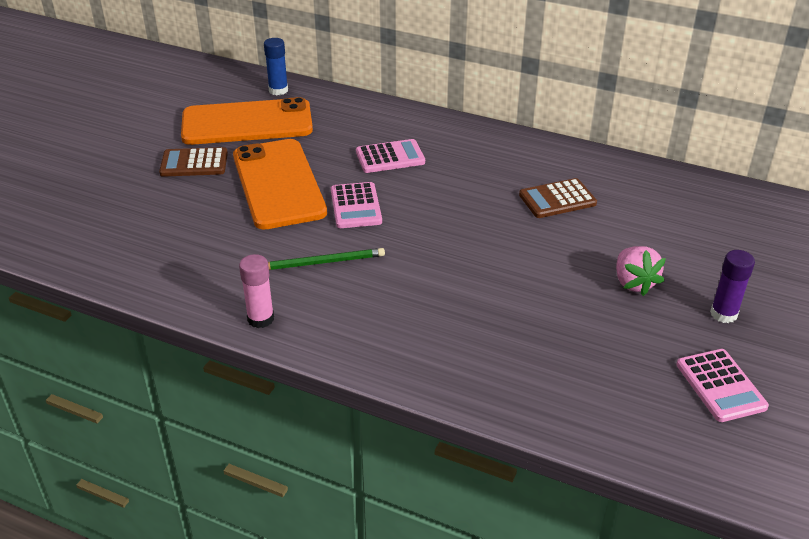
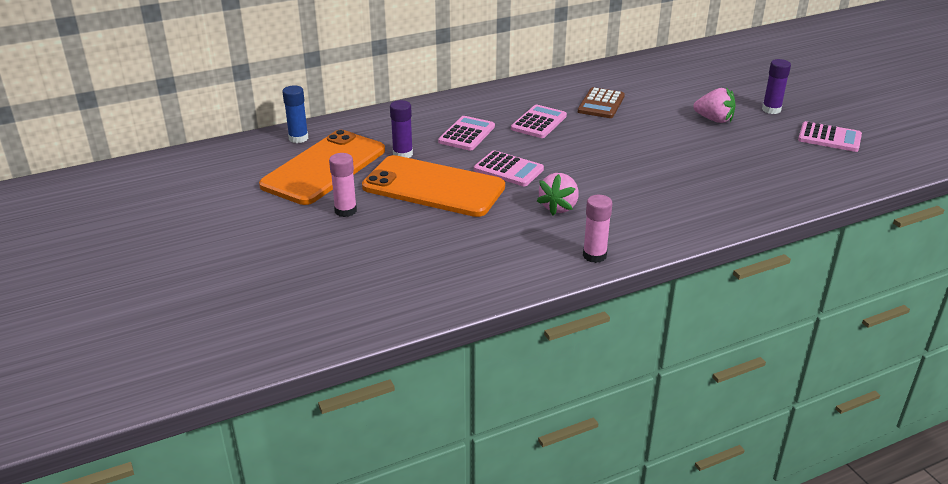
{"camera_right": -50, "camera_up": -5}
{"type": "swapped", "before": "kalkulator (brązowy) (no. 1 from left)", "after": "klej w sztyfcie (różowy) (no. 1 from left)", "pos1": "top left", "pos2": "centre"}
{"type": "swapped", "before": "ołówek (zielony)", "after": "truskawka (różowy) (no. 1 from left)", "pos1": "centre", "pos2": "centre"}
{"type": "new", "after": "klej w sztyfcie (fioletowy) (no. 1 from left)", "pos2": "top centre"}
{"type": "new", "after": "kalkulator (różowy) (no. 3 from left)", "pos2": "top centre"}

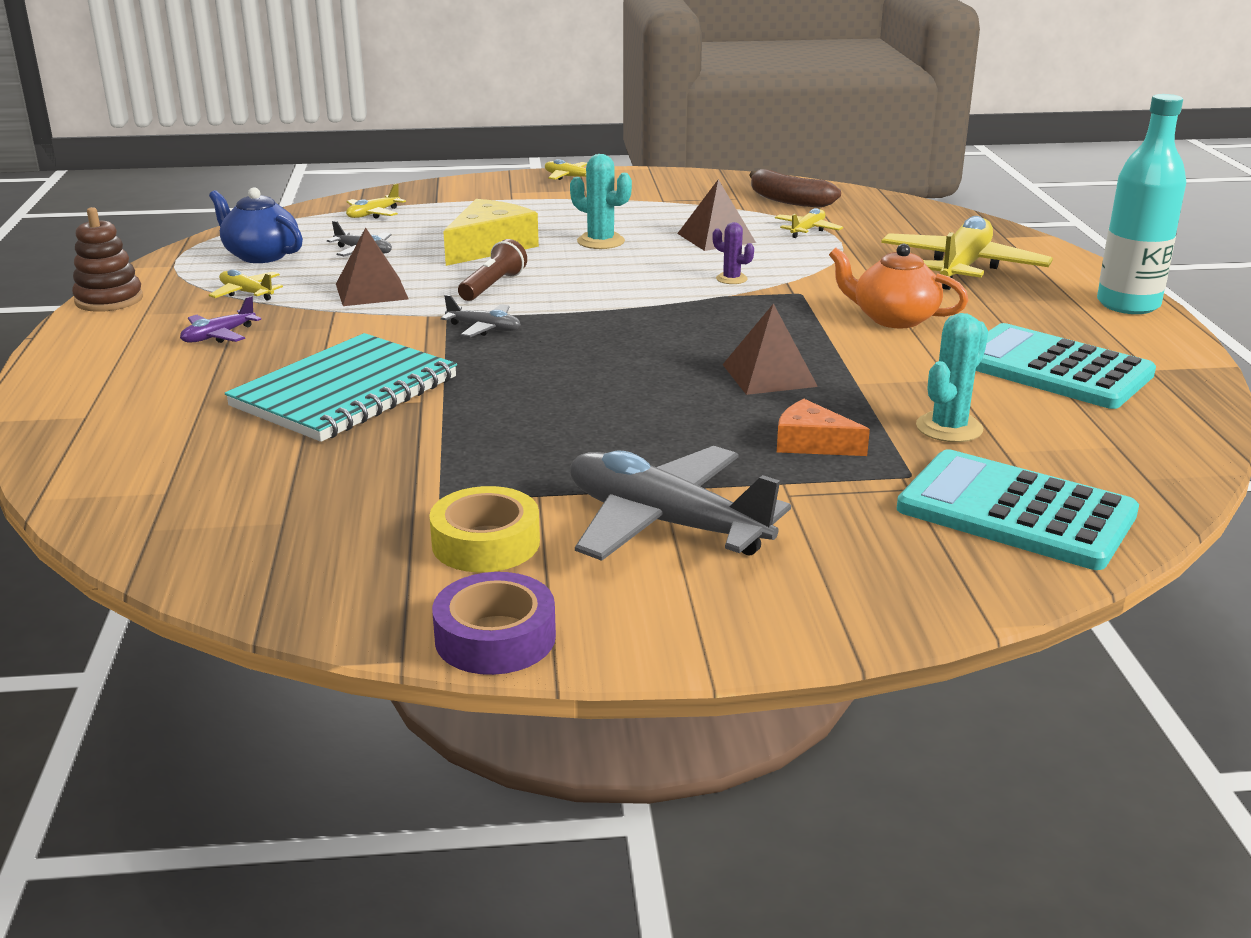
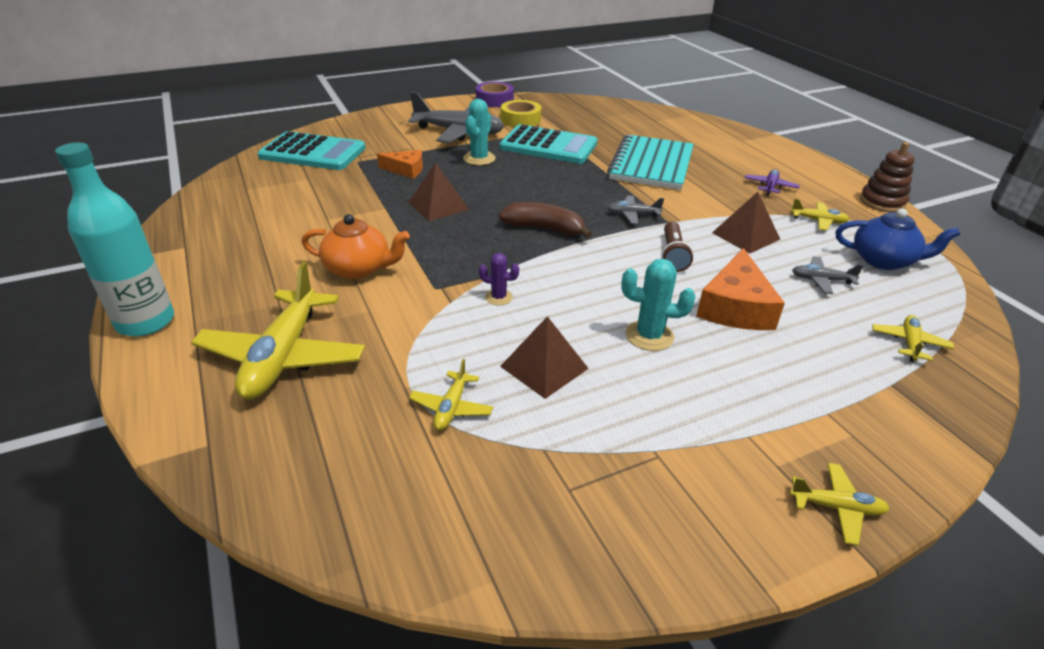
{"camera_right": 160, "camera_up": 10}
{"type": "repainted", "before": "ser (żółty)", "after": "ser (pomarańczowy) (no. 2 from left)", "pos1": "top centre", "pos2": "middle right"}
{"type": "shifted", "before": "banan (brązowy)", "pos1": "top centre", "pos2": "centre"}
{"type": "shifted", "before": "kaktus (turkusowy) (no. 2 from left in the first image)", "after": "kaktus (turkusowy) (no. 1 from left)", "pos1": "middle right", "pos2": "top centre"}
{"type": "shifted", "before": "kalkulator (turkusowy) (no. 2 from left)", "pos1": "middle right", "pos2": "top centre"}

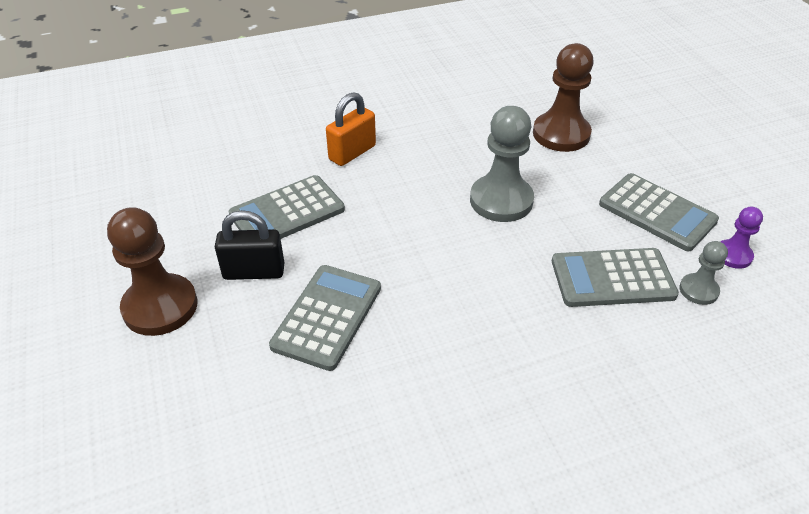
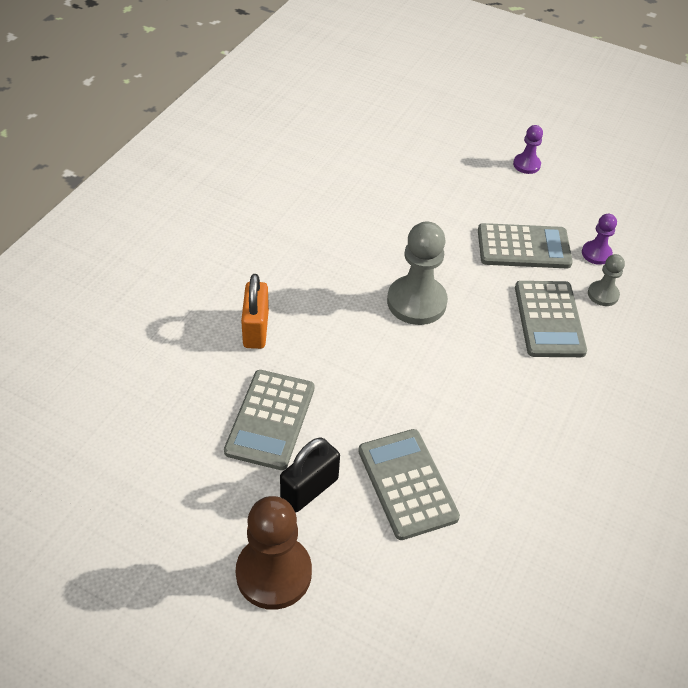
{"camera_right": -45, "camera_up": 5}
{"type": "gone", "before": "pionek (brązowy) (no. 2 from left)", "pos1": "top right"}
{"type": "rotated", "before": "kalkulator (szary) (no. 3 from left in the first image)", "pos1": "middle right", "pos2": "middle right", "turn": -45}
{"type": "new", "after": "pionek (fioletowy) (no. 1 from left)", "pos2": "top right"}

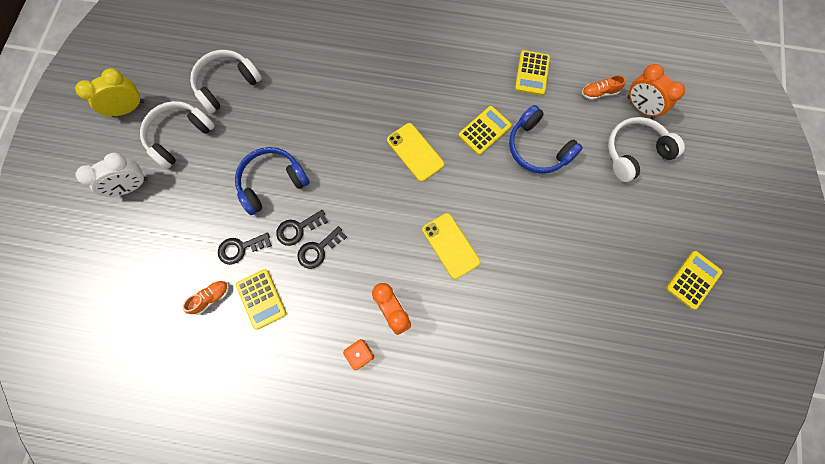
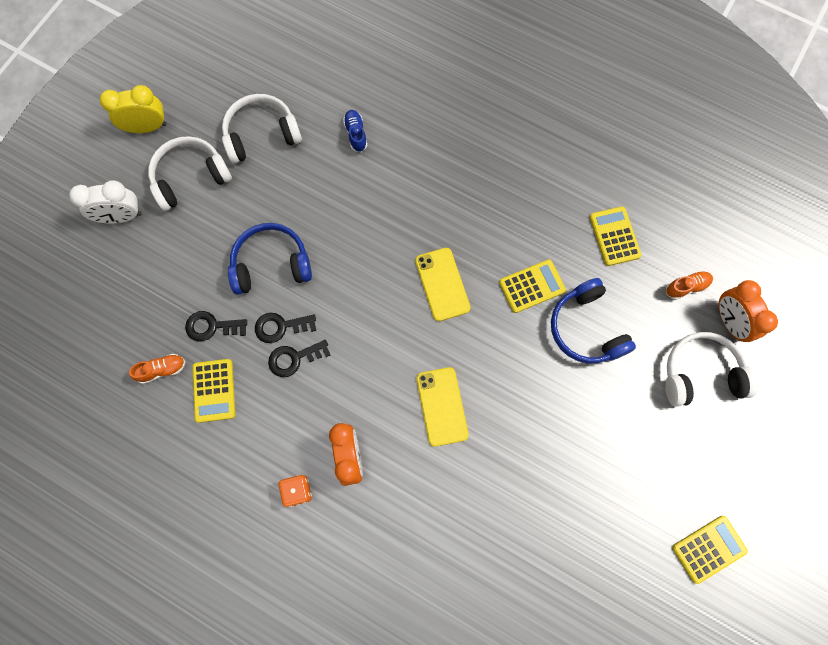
{"camera_right": 20, "camera_up": 0}
{"type": "rotated", "before": "kalkulator (żółty) (no. 3 from left)", "pos1": "top centre", "pos2": "middle right", "turn": 135}
{"type": "rotated", "before": "but (pomarańczowy) (no. 2 from left)", "pos1": "top right", "pos2": "middle right", "turn": 150}
{"type": "new", "after": "but (niebieski)", "pos2": "top centre"}

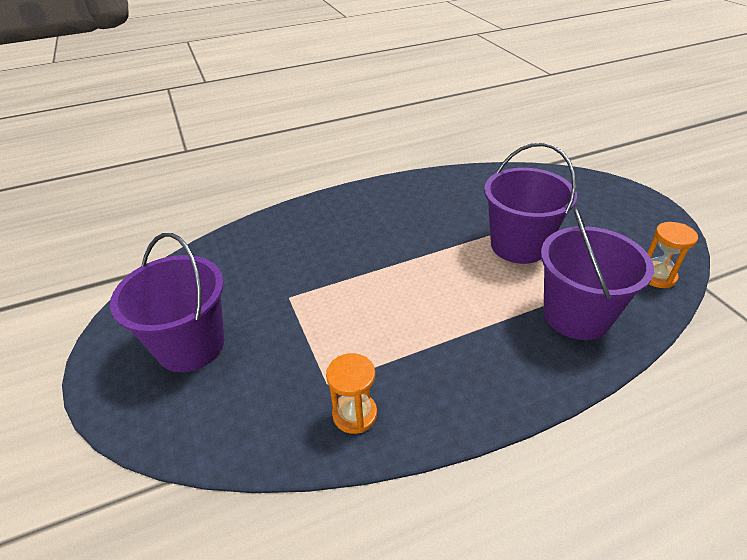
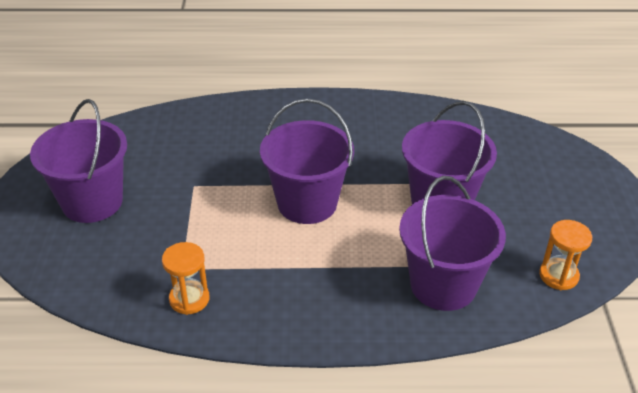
{"camera_right": 20, "camera_up": 0}
{"type": "new", "after": "wiadro (fioletowy) (no. 2 from left)", "pos2": "centre"}

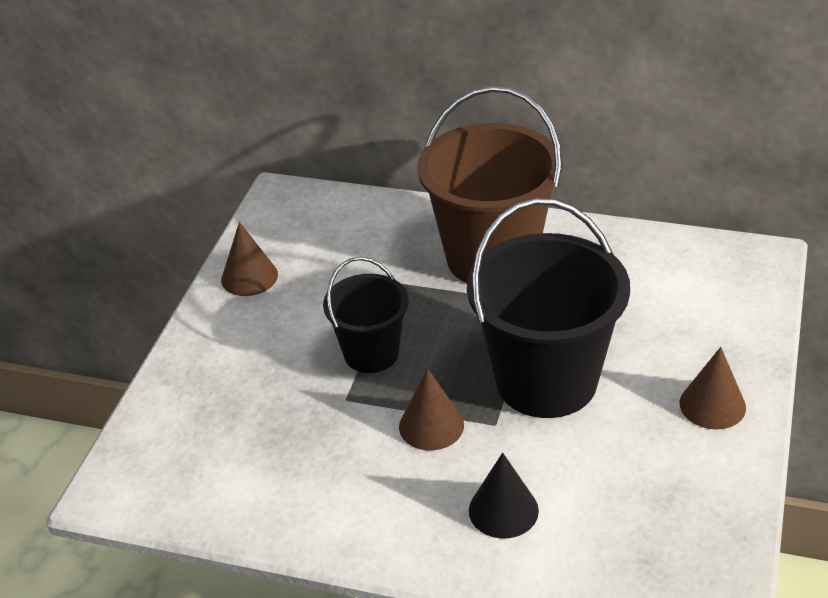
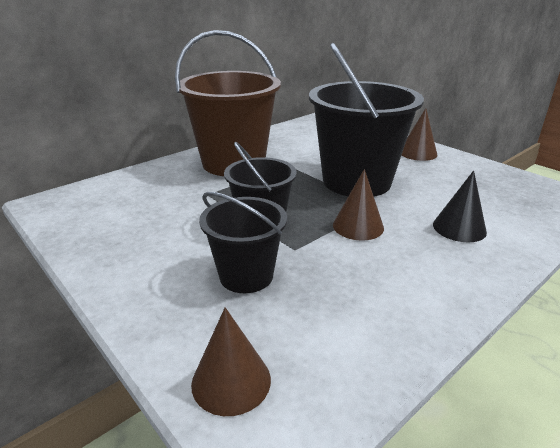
{"camera_right": -60, "camera_up": -10}
{"type": "shifted", "before": "stożek (brązowy) (no. 1 from left)", "pos1": "middle left", "pos2": "bottom centre"}
{"type": "new", "after": "wiadro (czarny) (no. 1 from left)", "pos2": "centre"}

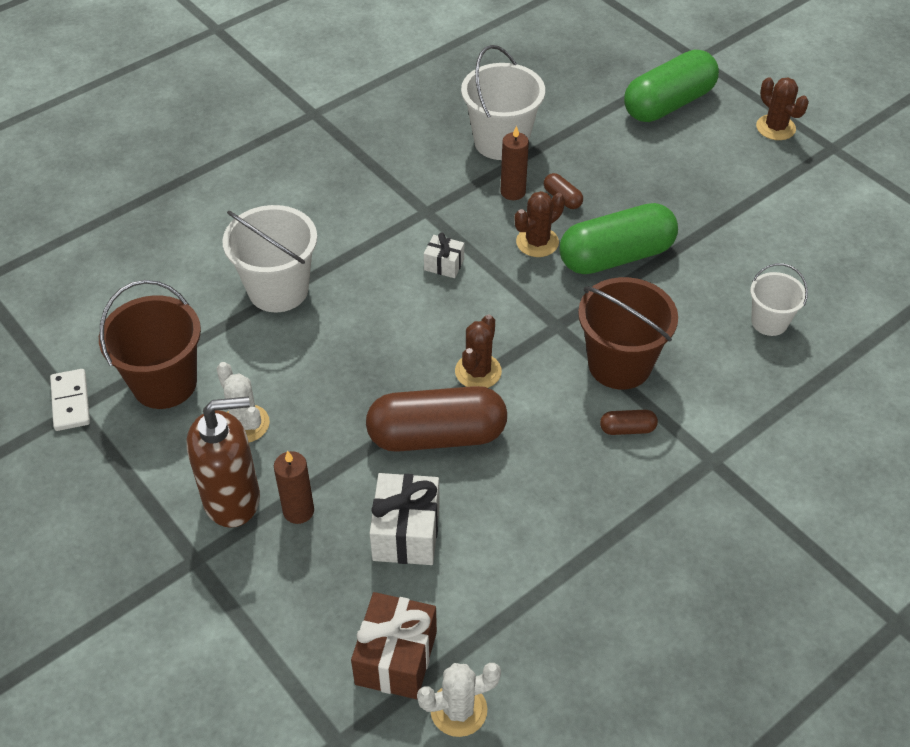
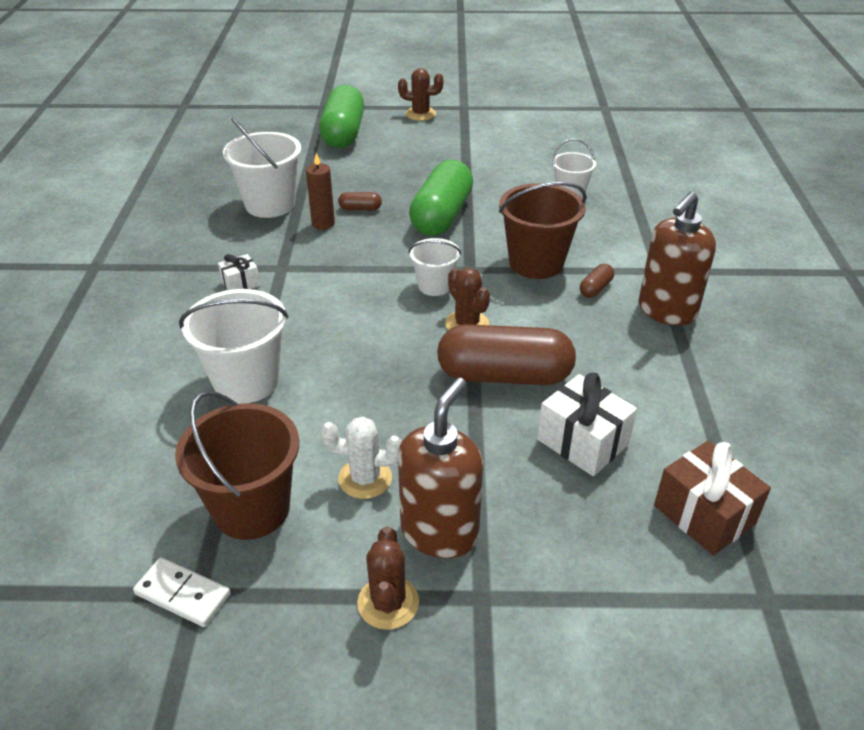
{"camera_right": -50, "camera_up": -10}
{"type": "gone", "before": "świeca (brązowy) (no. 1 from left)", "pos1": "middle left"}
{"type": "rotated", "before": "kapsułka (brązowy) (no. 1 from left in the first image)", "pos1": "centre", "pos2": "centre", "turn": 60}
{"type": "gone", "before": "kaktus (biały) (no. 2 from left)", "pos1": "bottom centre"}
{"type": "shifted", "before": "prezent (biały) (no. 2 from left in the first image)", "after": "prezent (biały) (no. 1 from left)", "pos1": "centre", "pos2": "middle left"}
{"type": "shifted", "before": "kaktus (brązowy) (no. 2 from left in the first image)", "after": "kaktus (brązowy) (no. 1 from left)", "pos1": "top centre", "pos2": "bottom centre"}
{"type": "new", "after": "wiadro (biały) (no. 3 from left)", "pos2": "centre"}
{"type": "new", "after": "dozownik mydła (brązowy) (no. 2 from left)", "pos2": "middle right"}

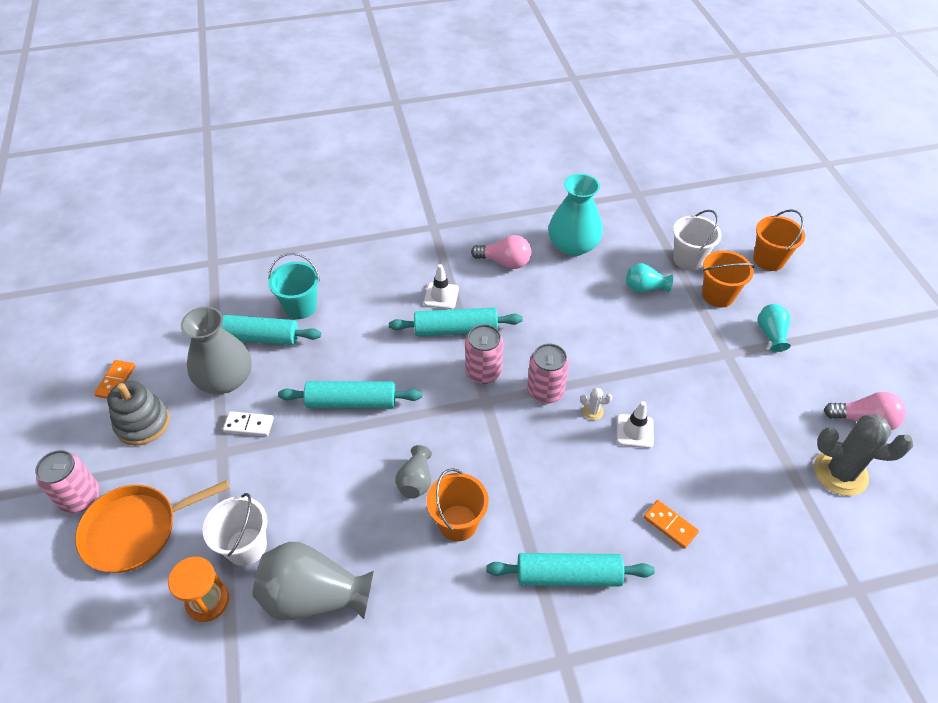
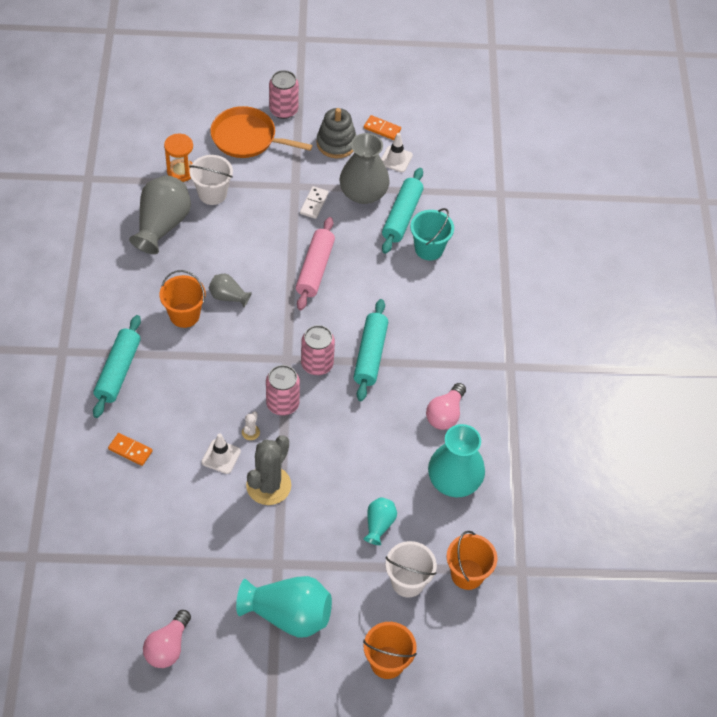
{"camera_right": 100, "camera_up": 5}
{"type": "rotated", "before": "patelnia (pomarańczowy)", "pos1": "bottom left", "pos2": "top centre", "turn": -60}
{"type": "repainted", "before": "wałek do ciasta (turkusowy) (no. 2 from left)", "after": "wałek do ciasta (różowy)", "pos1": "centre", "pos2": "centre"}
{"type": "shifted", "before": "pachołek (biały) (no. 1 from left in the first image)", "after": "pachołek (biały) (no. 2 from left)", "pos1": "centre", "pos2": "top centre"}
{"type": "rotated", "before": "kostka domina (pomarańczowy) (no. 2 from left in the first image)", "pos1": "bottom right", "pos2": "middle left", "turn": 60}
{"type": "shifted", "before": "wiadro (pomarańczowy) (no. 2 from left in the first image)", "after": "wiadro (pomarańczowy) (no. 3 from left)", "pos1": "middle right", "pos2": "bottom centre"}
{"type": "scaled", "before": "wazon (turkusowy) (no. 3 from left in the first image)", "pos1": "middle right", "pos2": "bottom centre", "scale": 1.91}
{"type": "shifted", "before": "kaktus (szary)", "pos1": "middle right", "pos2": "centre"}

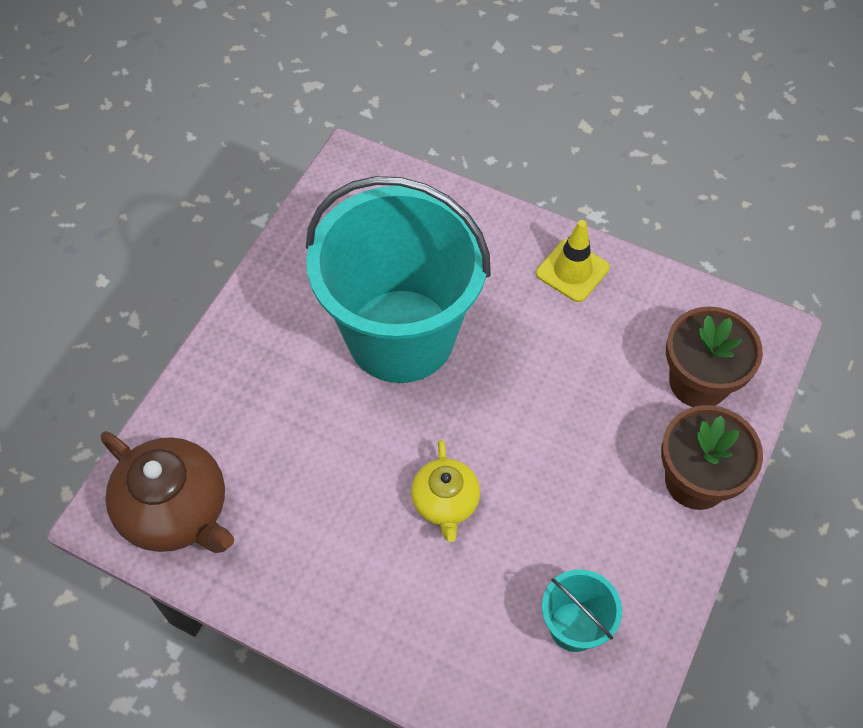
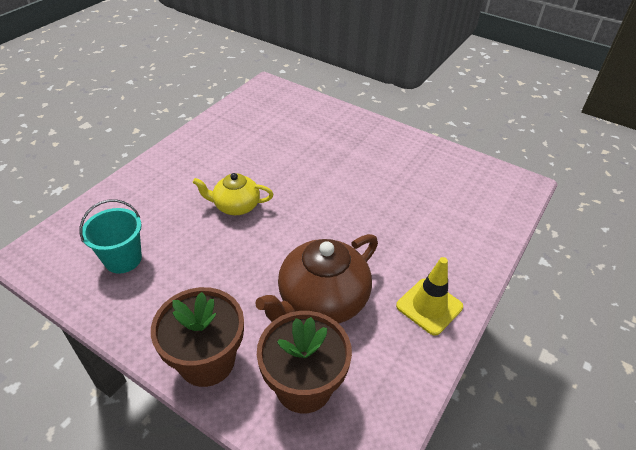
{"camera_right": 95, "camera_up": -15}
{"type": "shifted", "before": "imbryk (brązowy)", "pos1": "bottom left", "pos2": "centre"}
{"type": "gone", "before": "wiadro (turkusowy) (no. 1 from left)", "pos1": "centre"}

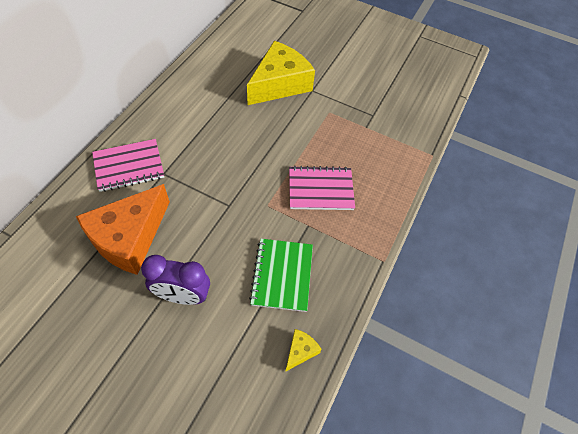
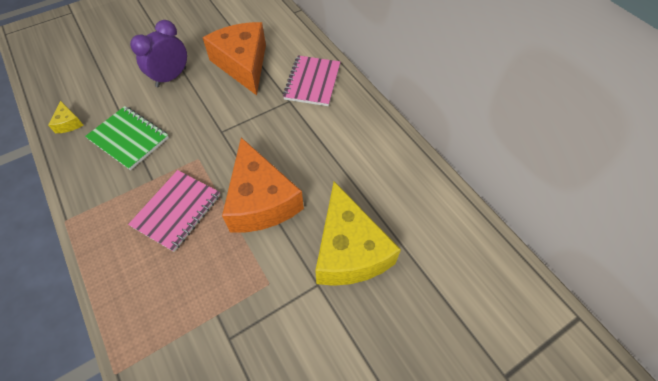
{"camera_right": 125, "camera_up": 0}
{"type": "new", "after": "ser (pomarańczowy) (no. 2 from left)", "pos2": "centre"}

